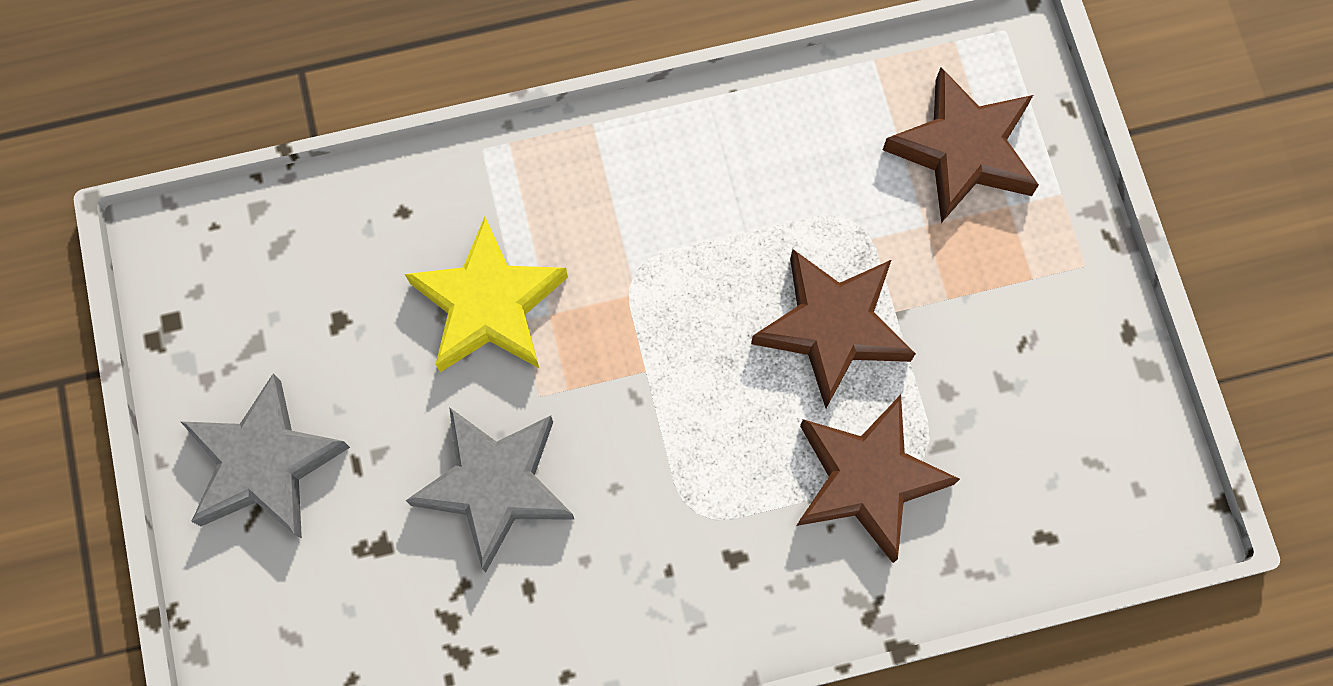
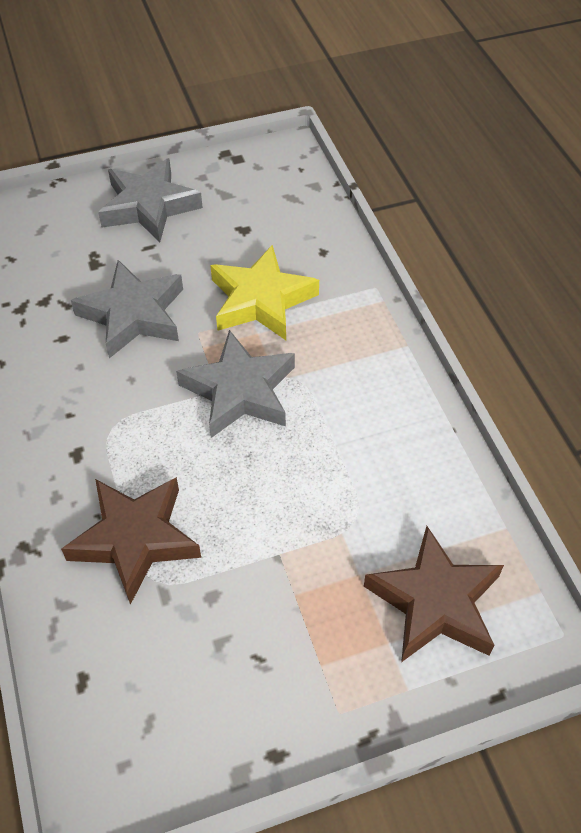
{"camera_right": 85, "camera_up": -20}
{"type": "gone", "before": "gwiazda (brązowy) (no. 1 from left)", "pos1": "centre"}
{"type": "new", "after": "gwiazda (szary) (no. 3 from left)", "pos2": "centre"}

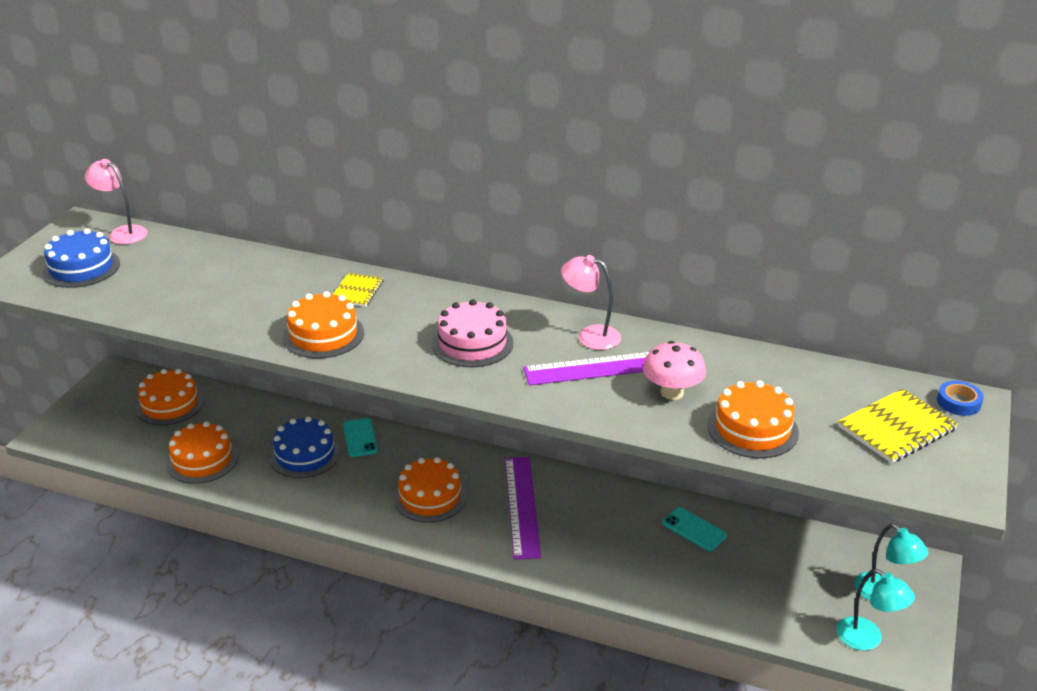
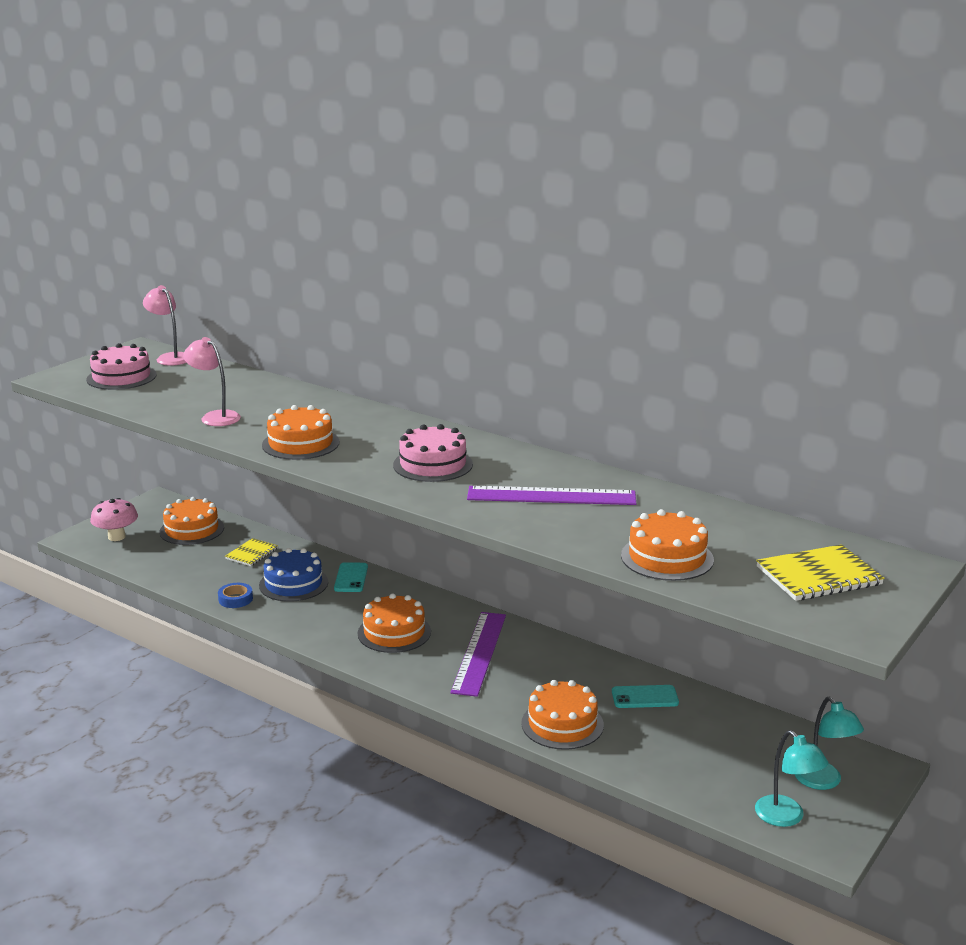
{"camera_right": 15, "camera_up": -10}
{"type": "repainted", "before": "tort (niebieski) (no. 1 from left)", "after": "tort (różowy) (no. 1 from left)", "pos1": "middle left", "pos2": "middle left"}
{"type": "shifted", "before": "tort (pomarańczowy) (no. 2 from left in the first image)", "after": "tort (pomarańczowy) (no. 4 from left)", "pos1": "middle left", "pos2": "bottom centre"}
{"type": "shifted", "before": "zeszyt (żółty) (no. 1 from left)", "pos1": "centre", "pos2": "middle left"}
{"type": "shifted", "before": "lampka (różowy) (no. 2 from left)", "pos1": "centre", "pos2": "middle left"}
{"type": "shifted", "before": "grzyb (różowy)", "pos1": "centre", "pos2": "middle left"}
{"type": "rotated", "before": "telefon (turkusowy) (no. 2 from left)", "pos1": "bottom right", "pos2": "bottom right", "turn": -60}
{"type": "shifted", "before": "taśma klejąca (niebieski)", "pos1": "middle right", "pos2": "middle left"}

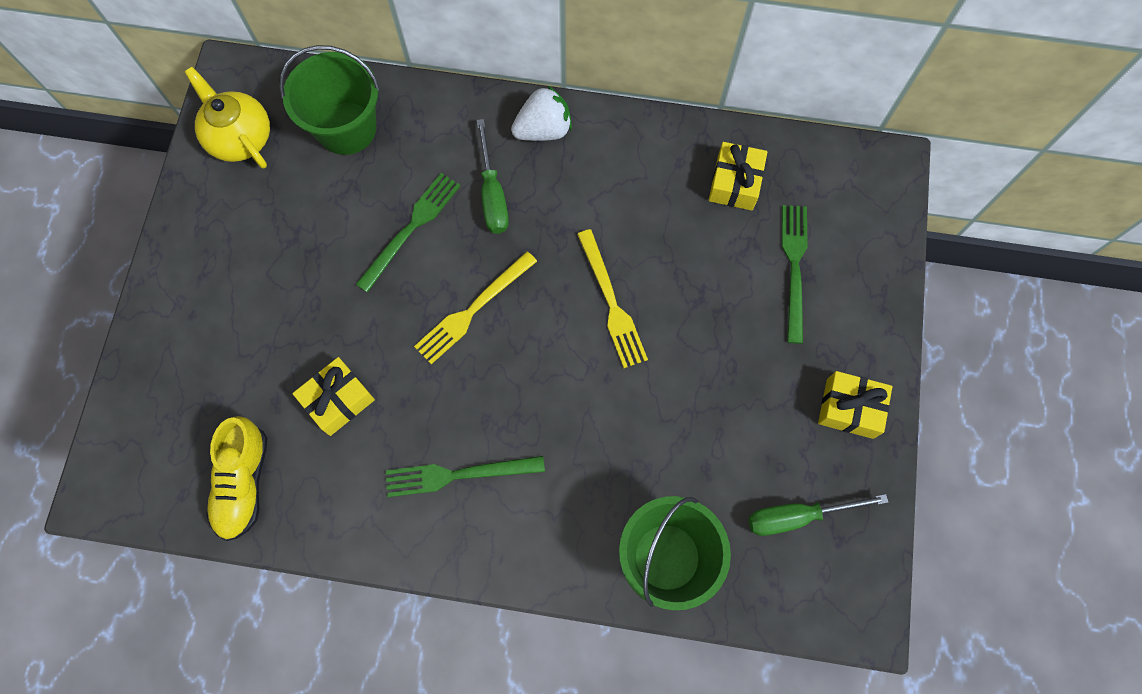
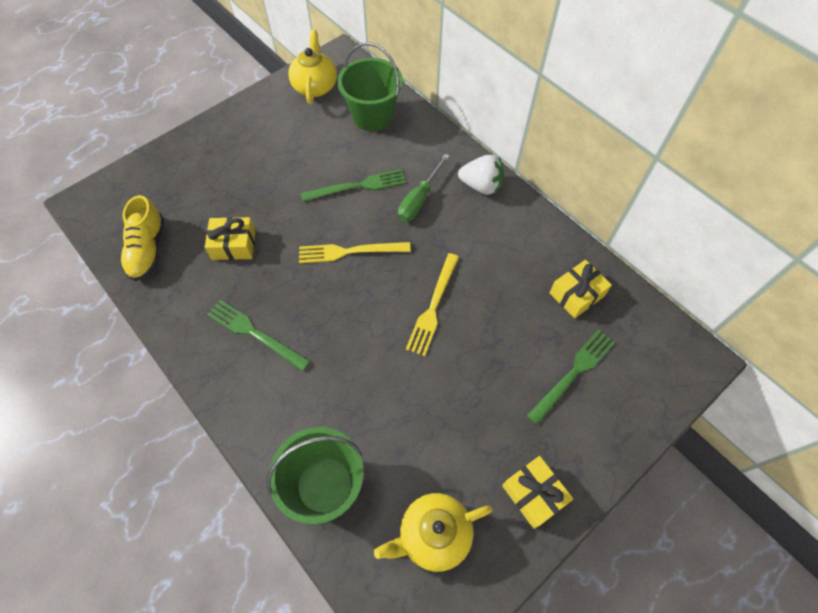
{"camera_right": 40, "camera_up": -10}
{"type": "rotated", "before": "but (żółty)", "pos1": "bottom left", "pos2": "middle left", "turn": -45}
{"type": "swapped", "before": "śrubokręt (zielony) (no. 2 from left)", "after": "imbryk (żółty) (no. 2 from left)", "pos1": "bottom right", "pos2": "bottom centre"}

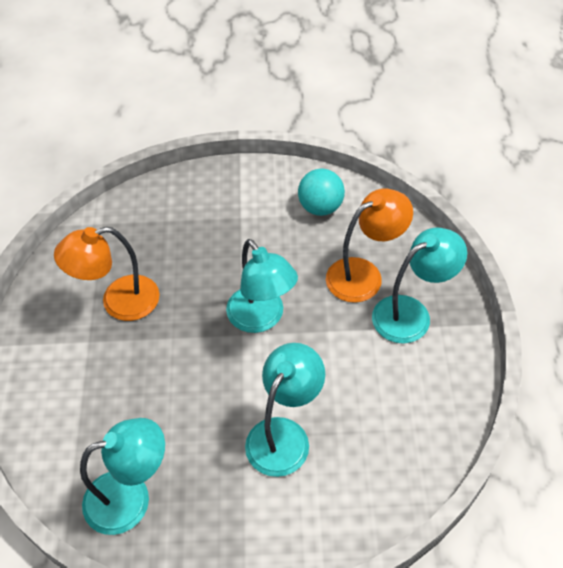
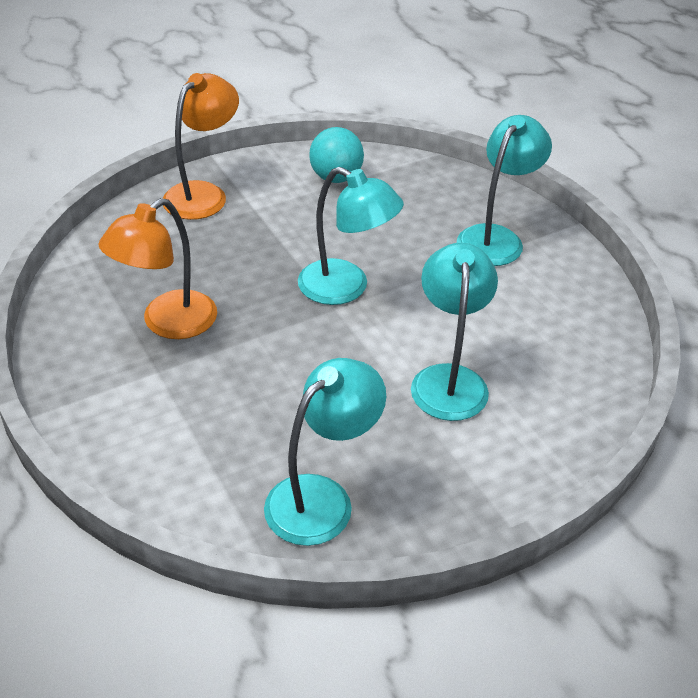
{"camera_right": -30, "camera_up": -10}
{"type": "shifted", "before": "lampka (pomarańczowy) (no. 2 from left)", "pos1": "centre", "pos2": "top left"}

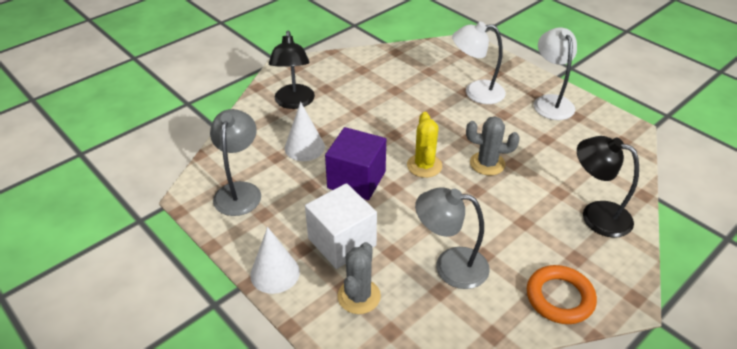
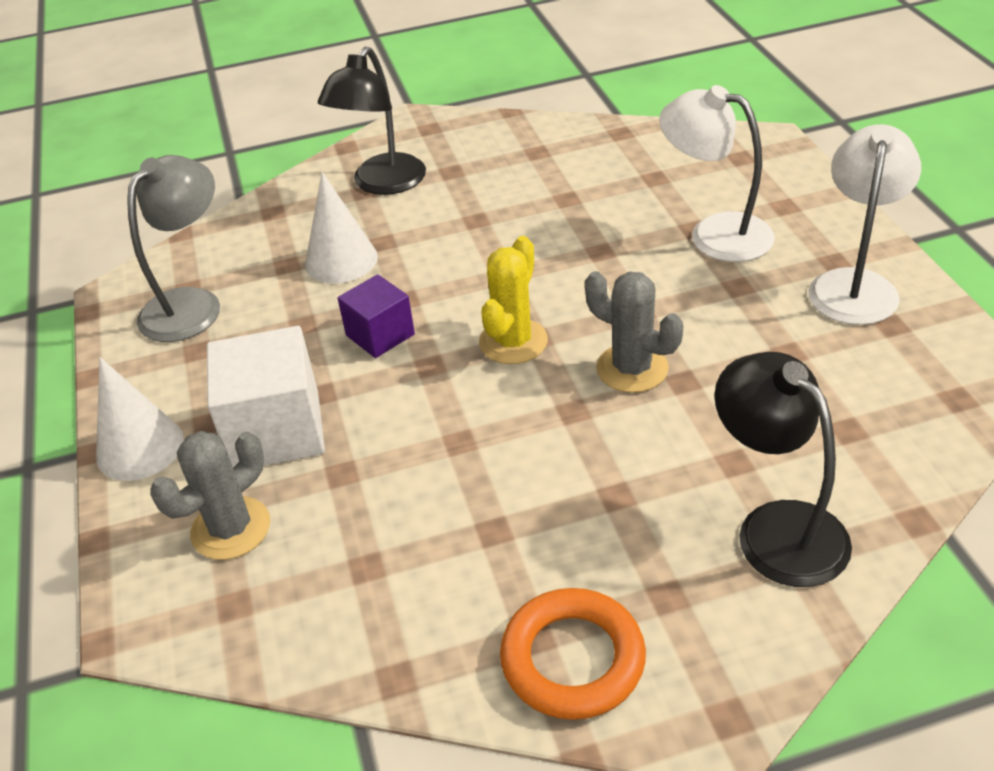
{"camera_right": 30, "camera_up": 0}
{"type": "scaled", "before": "sześcian (fioletowy)", "pos1": "centre", "pos2": "centre", "scale": 0.6}
{"type": "gone", "before": "lampka (szary) (no. 2 from left)", "pos1": "bottom centre"}

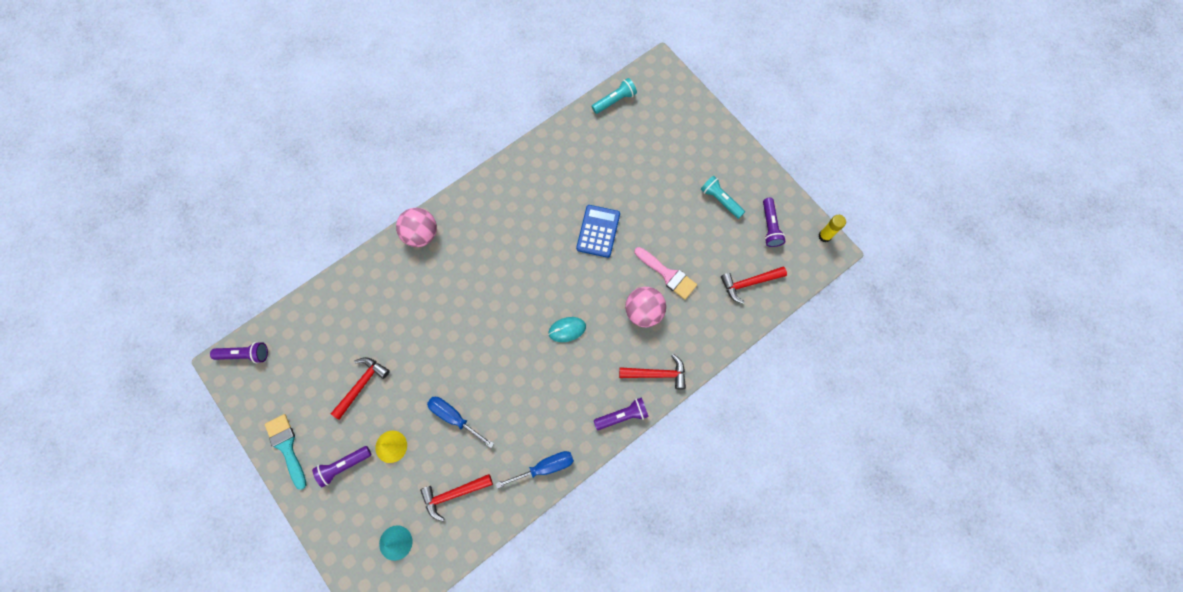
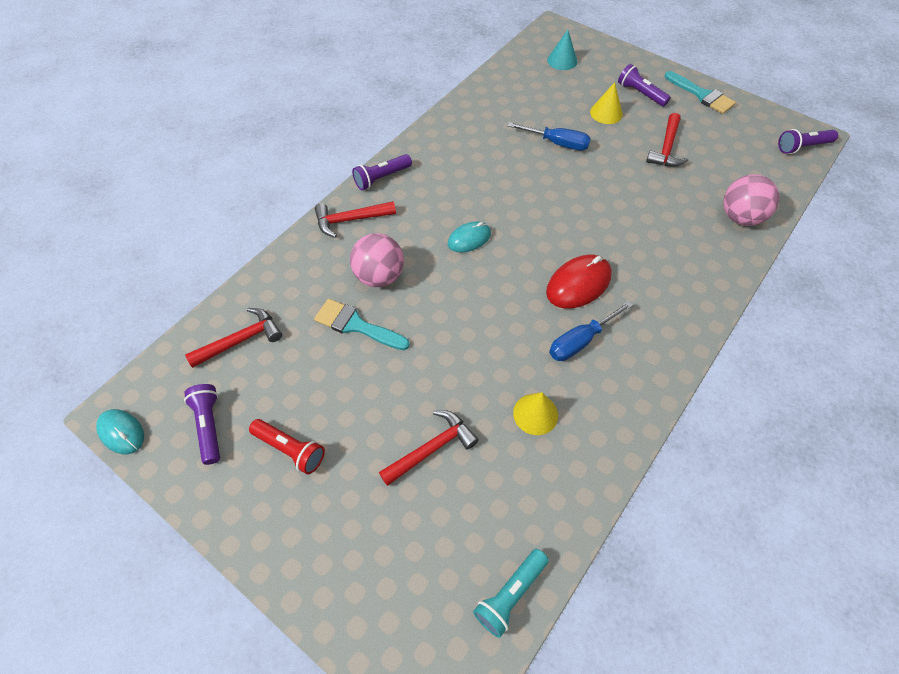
{"camera_right": 165, "camera_up": -15}
{"type": "rotated", "before": "latarka (fioletowy) (no. 2 from left in the first image)", "pos1": "bottom left", "pos2": "top right", "turn": -90}
{"type": "shifted", "before": "piłka (różowy) (no. 1 from left in the first image)", "after": "piłka (różowy) (no. 2 from left)", "pos1": "centre", "pos2": "top right"}
{"type": "shifted", "before": "młotek (czerwony) (no. 2 from left in the first image)", "after": "młotek (czerwony) (no. 3 from left)", "pos1": "bottom centre", "pos2": "centre"}
{"type": "shifted", "before": "śrubokręt (niebieski) (no. 2 from left)", "pos1": "bottom centre", "pos2": "centre"}
{"type": "gone", "before": "kalkulator (niebieski)", "pos1": "centre"}
{"type": "repainted", "before": "pędzel (różowy)", "after": "pędzel (turkusowy) (no. 1 from left)", "pos1": "centre", "pos2": "centre"}
{"type": "repainted", "before": "latarka (turkusowy) (no. 2 from left)", "after": "latarka (czerwony)", "pos1": "top centre", "pos2": "middle left"}
{"type": "swapped", "before": "klej w sztyfcie (żółty)", "after": "myszka (turkusowy) (no. 1 from left)", "pos1": "middle right", "pos2": "middle left"}
{"type": "new", "after": "stożek (żółty) (no. 1 from left)", "pos2": "centre"}
{"type": "new", "after": "myszka (czerwony)", "pos2": "centre"}

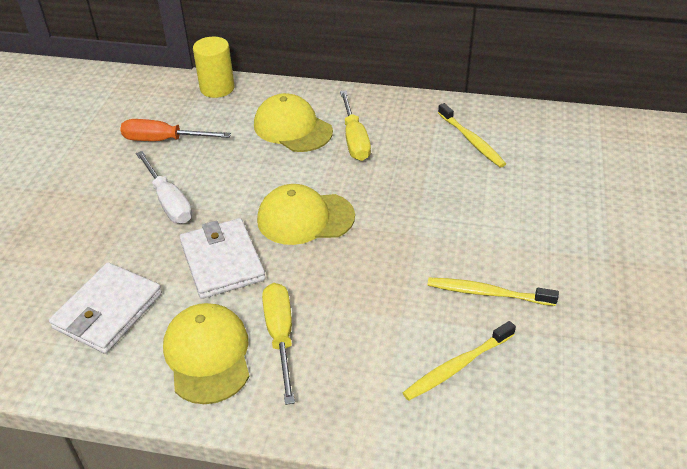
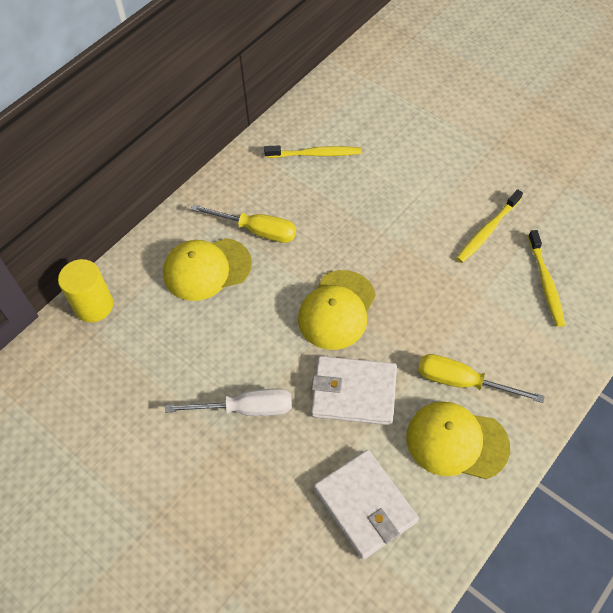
{"camera_right": -60, "camera_up": 15}
{"type": "gone", "before": "śrubokręt (pomarańczowy)", "pos1": "top left"}

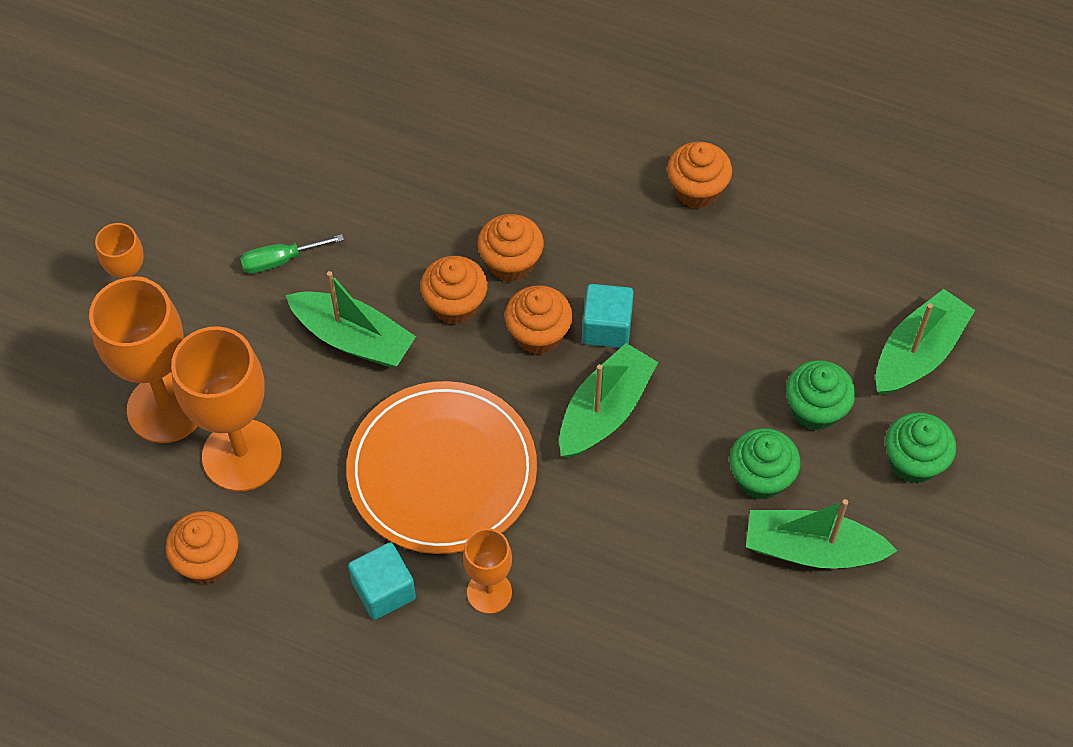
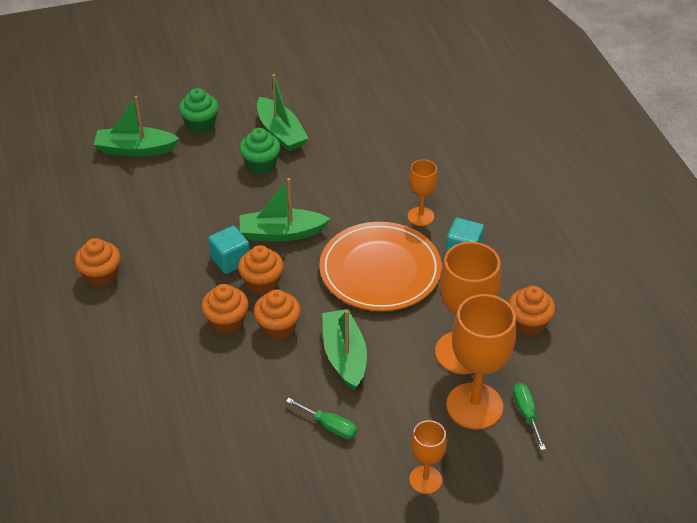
{"camera_right": -130, "camera_up": -15}
{"type": "gone", "before": "muffinka (zielony) (no. 2 from left)", "pos1": "middle right"}
{"type": "new", "after": "śrubokręt (zielony) (no. 2 from left)", "pos2": "bottom right"}

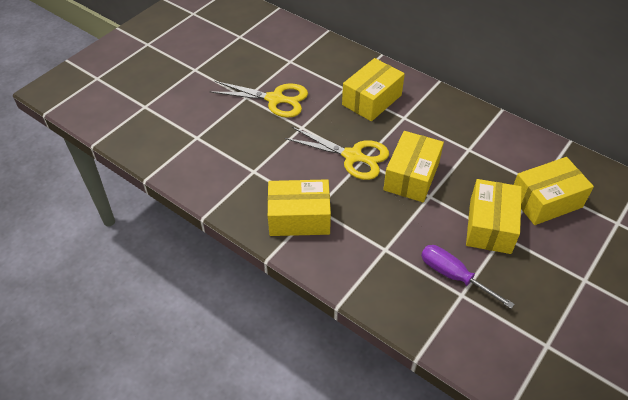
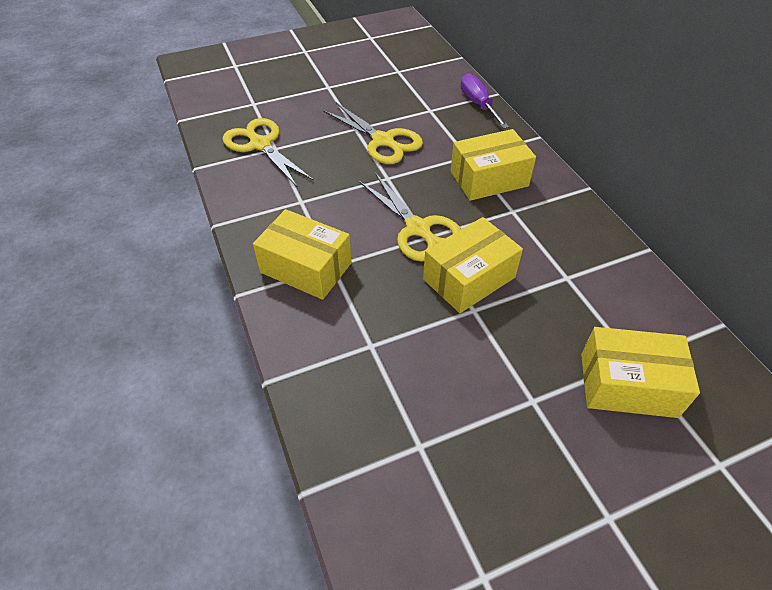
{"camera_right": 30, "camera_up": 0}
{"type": "shifted", "before": "śrubokręt (fioletowy)", "pos1": "bottom right", "pos2": "top centre"}
{"type": "gone", "before": "pudełko (żółty) (no. 4 from left)", "pos1": "middle right"}
{"type": "new", "after": "nożyczki (żółty) (no. 1 from left)", "pos2": "top centre"}

